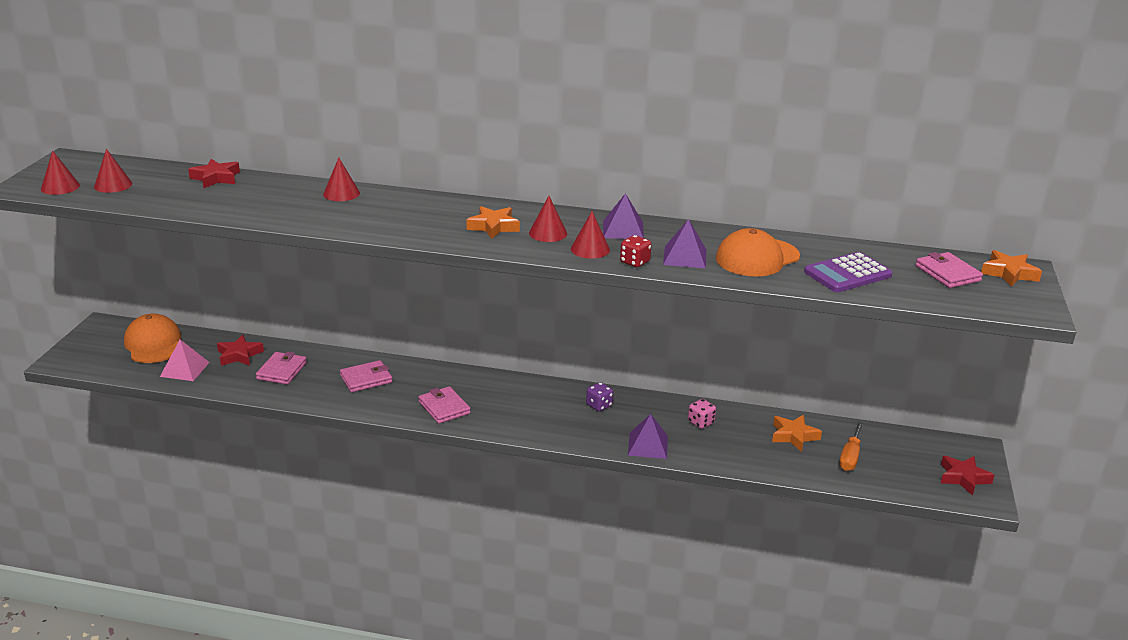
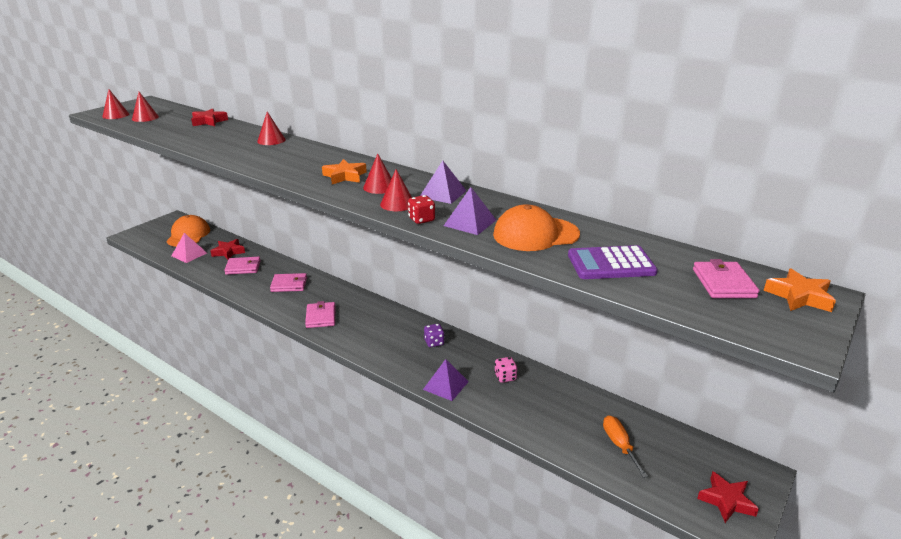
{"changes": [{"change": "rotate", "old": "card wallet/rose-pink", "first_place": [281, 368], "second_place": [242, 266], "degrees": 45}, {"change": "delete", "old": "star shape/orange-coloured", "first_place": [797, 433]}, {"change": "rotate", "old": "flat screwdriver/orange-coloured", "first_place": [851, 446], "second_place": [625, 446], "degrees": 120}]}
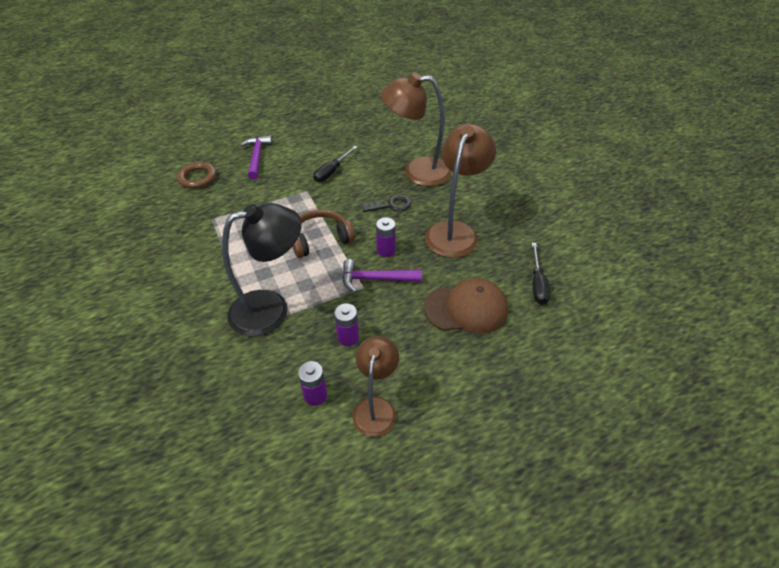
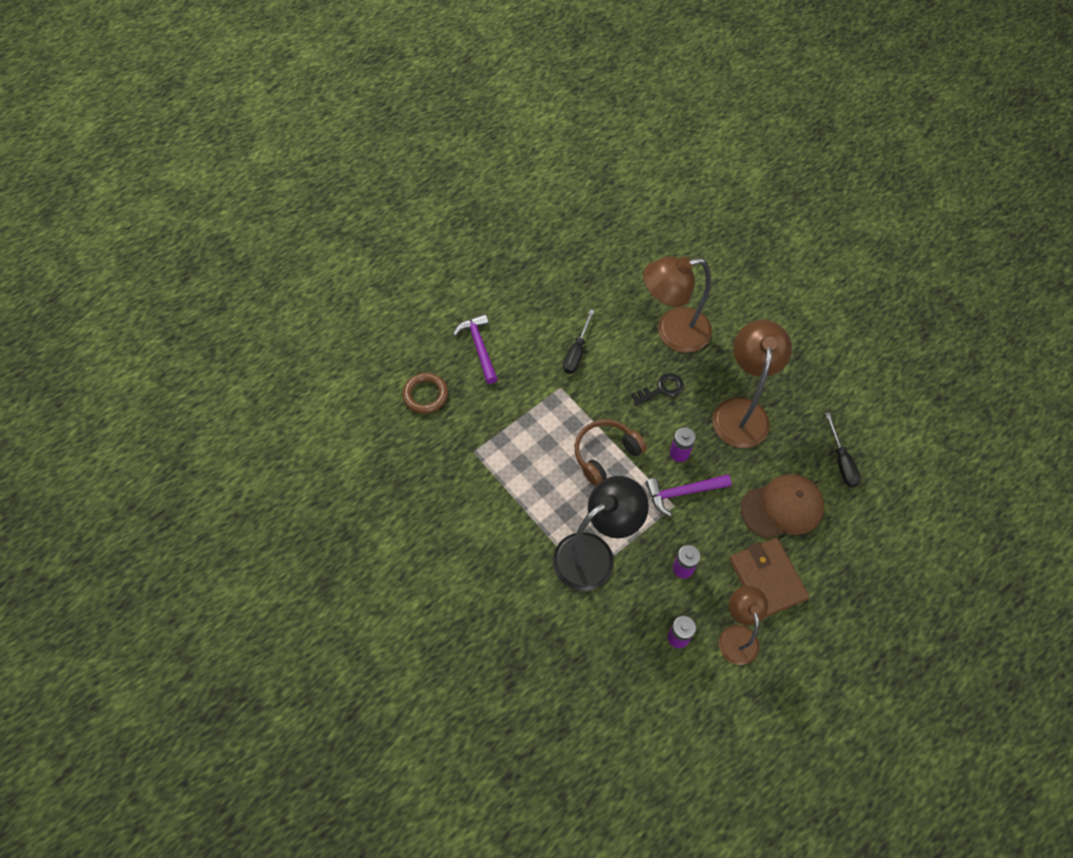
{"changes": [{"change": "insert", "new": "card wallet/dark brown", "second_place": [769, 577]}]}
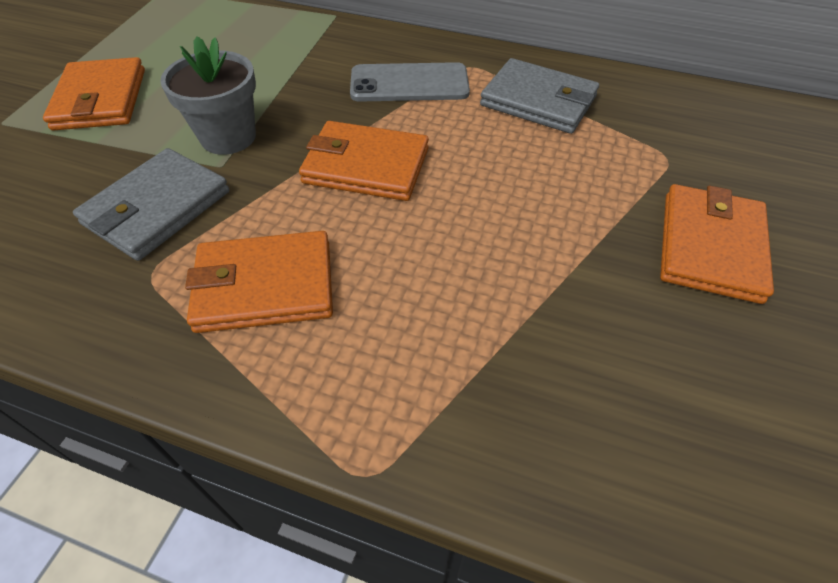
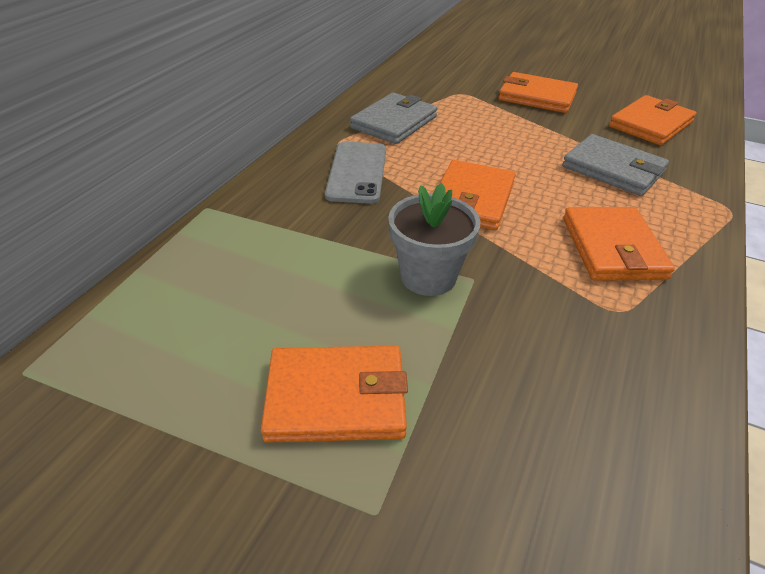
{"changes": [{"change": "move", "old": "card wallet/ash-grey", "first_place": [151, 204], "second_place": [615, 165]}, {"change": "insert", "new": "card wallet/orange-coloured", "second_place": [653, 120]}]}
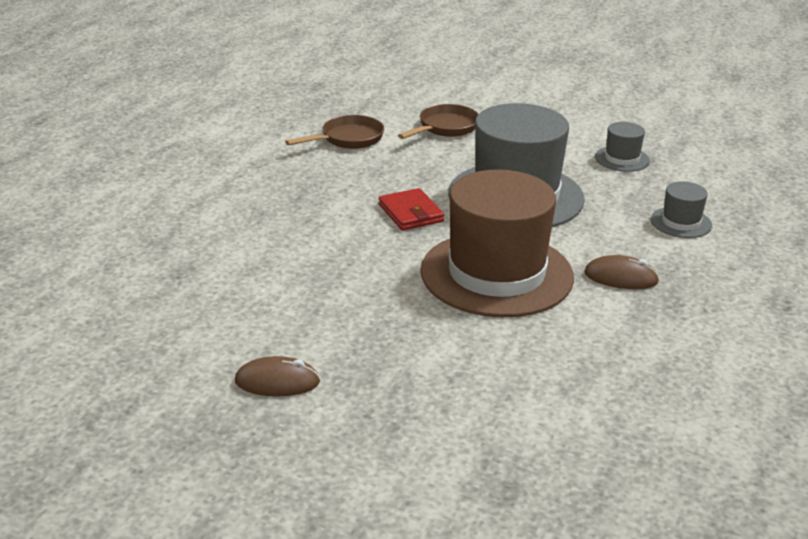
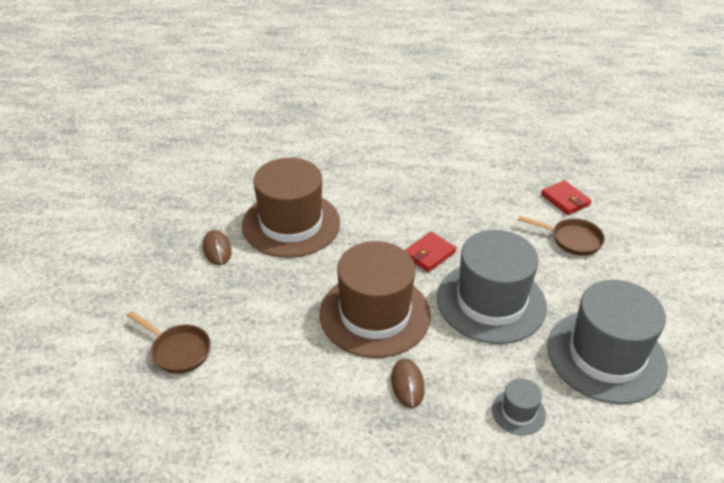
{"changes": [{"change": "move", "old": "frying pan/dark brown", "first_place": [334, 132], "second_place": [169, 342]}, {"change": "resize", "old": "hat/ash-grey", "first_place": [622, 147], "second_place": [607, 342], "factor": 2.33}, {"change": "insert", "new": "hat/dark brown", "second_place": [291, 208]}, {"change": "insert", "new": "card wallet/crimson", "second_place": [566, 197]}]}
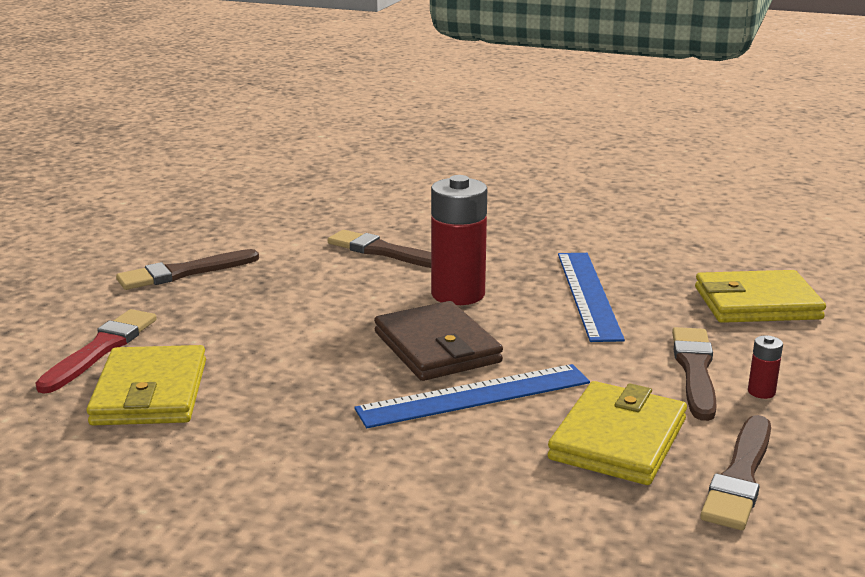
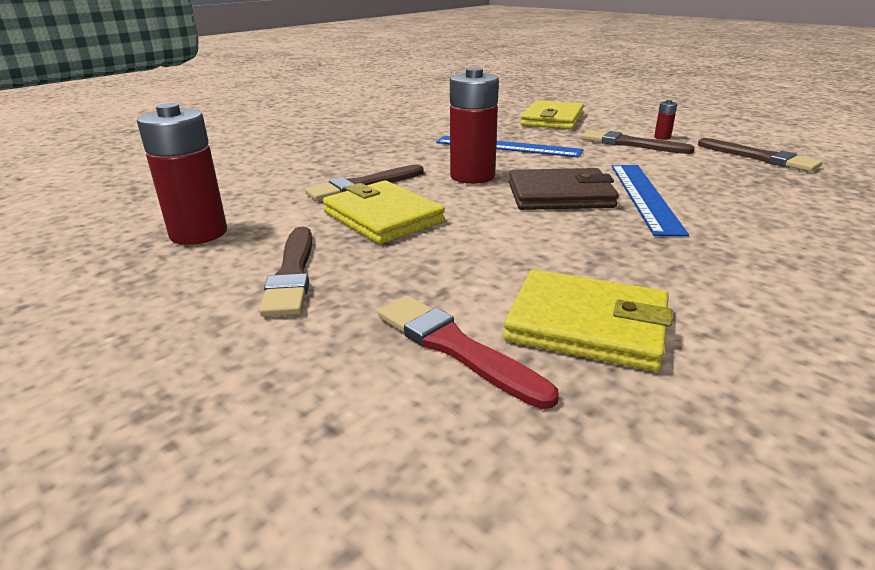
{"changes": [{"change": "move", "old": "card wallet/yellow", "first_place": [617, 433], "second_place": [384, 212]}, {"change": "insert", "new": "battery/crimson", "second_place": [182, 174]}]}
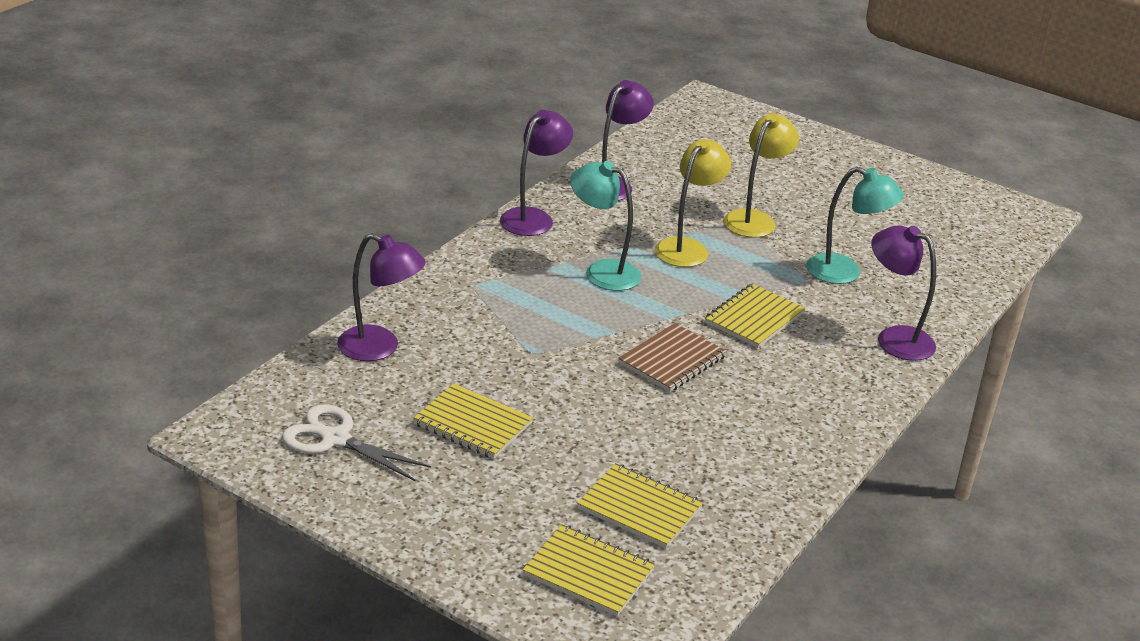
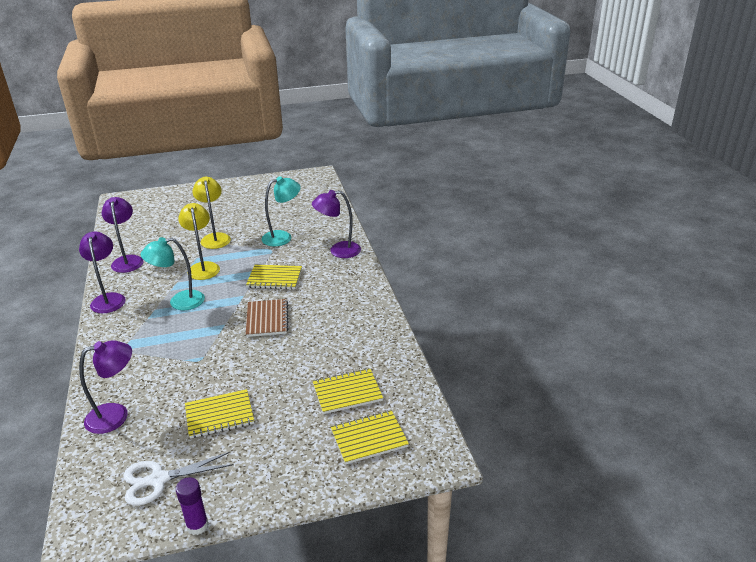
{"changes": [{"change": "rotate", "old": "exercise book/yellow", "first_place": [755, 316], "second_place": [274, 277], "degrees": -75}, {"change": "insert", "new": "stick of glue/royal purple", "second_place": [192, 506]}]}
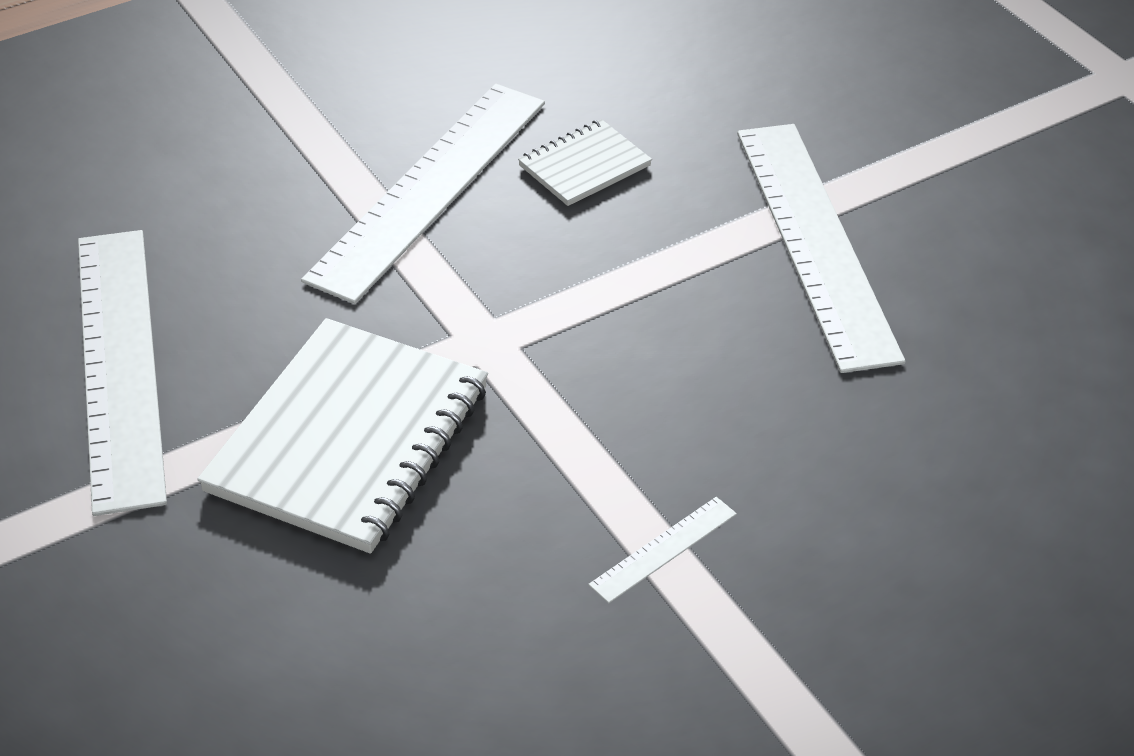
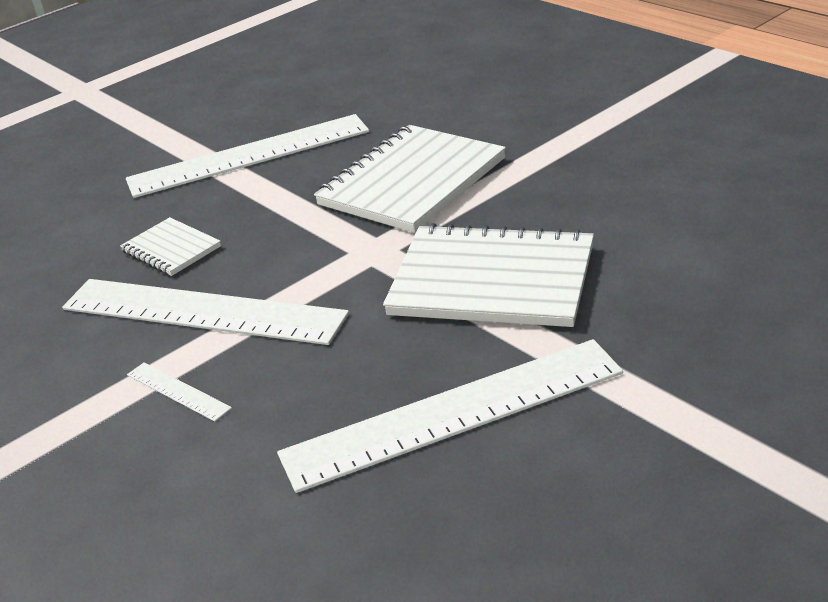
{"changes": [{"change": "move", "old": "measuring stick/pure white", "first_place": [662, 550], "second_place": [179, 392]}, {"change": "insert", "new": "exercise book/pure white", "second_place": [410, 179]}]}
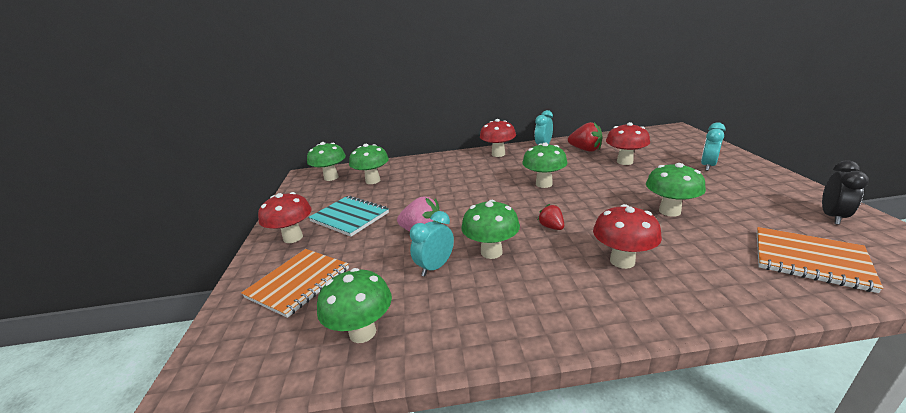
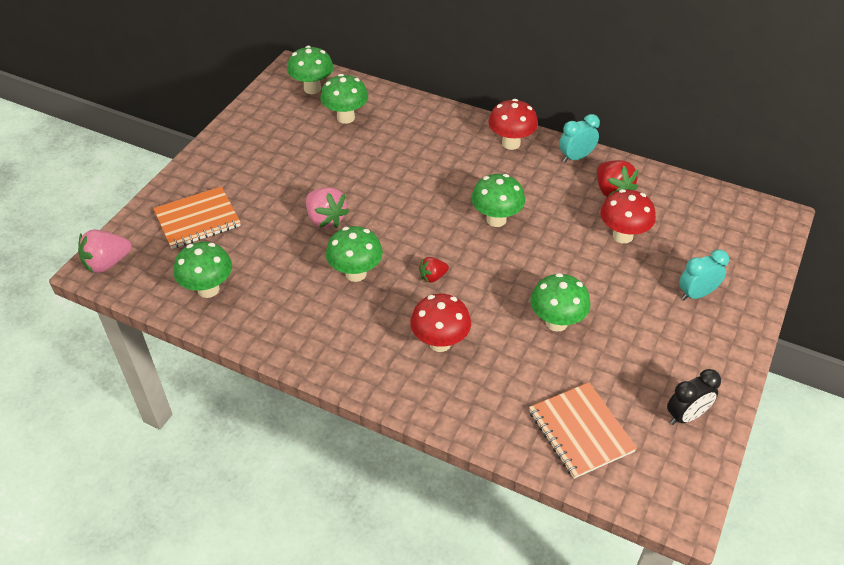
{"changes": [{"change": "delete", "old": "toadstool/crimson", "first_place": [285, 217]}, {"change": "delete", "old": "exercise book/aqua", "first_place": [348, 216]}, {"change": "delete", "old": "clock/aqua", "first_place": [432, 243]}, {"change": "rotate", "old": "berry/crimson", "first_place": [551, 217], "second_place": [434, 270], "degrees": -120}, {"change": "insert", "new": "berry/rose-pink", "second_place": [105, 251]}]}
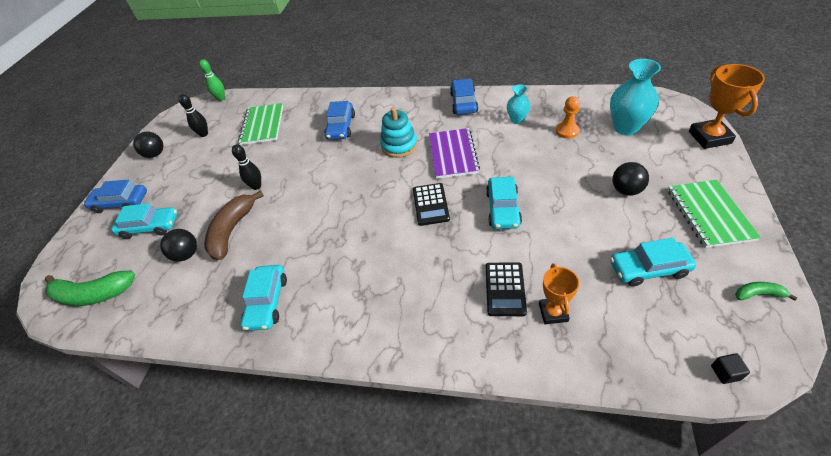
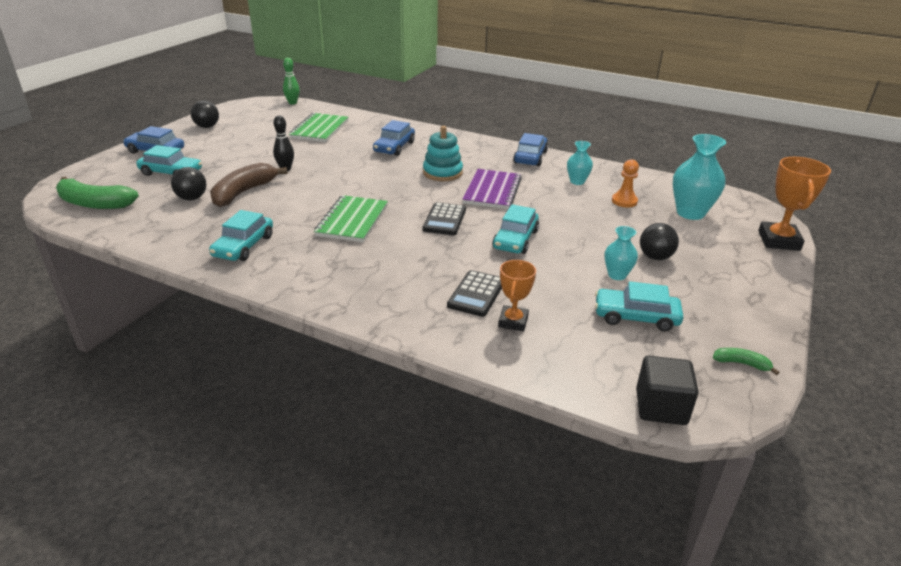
{"changes": [{"change": "delete", "old": "tenpin/jet-black", "first_place": [193, 115]}, {"change": "move", "old": "exercise book/green", "first_place": [714, 214], "second_place": [351, 218]}, {"change": "resize", "old": "solid cube/jet-black", "first_place": [730, 368], "second_place": [667, 390], "factor": 2.03}, {"change": "insert", "new": "flower vase/aqua", "second_place": [621, 253]}]}
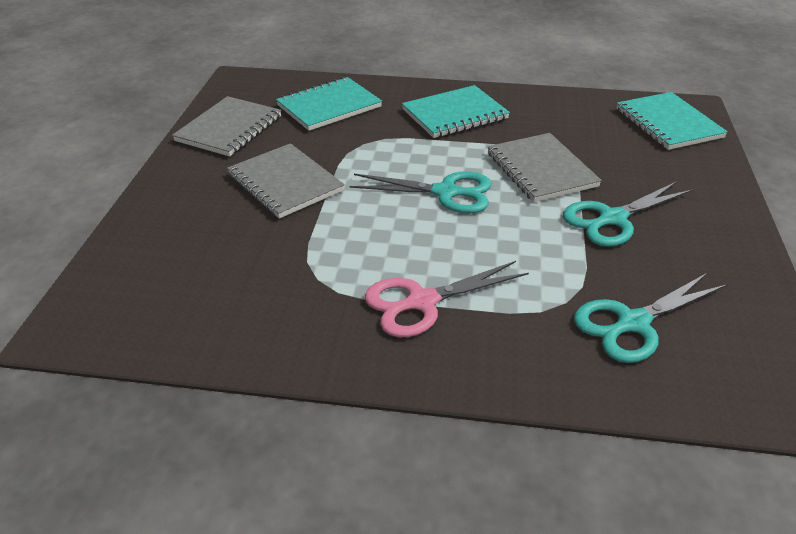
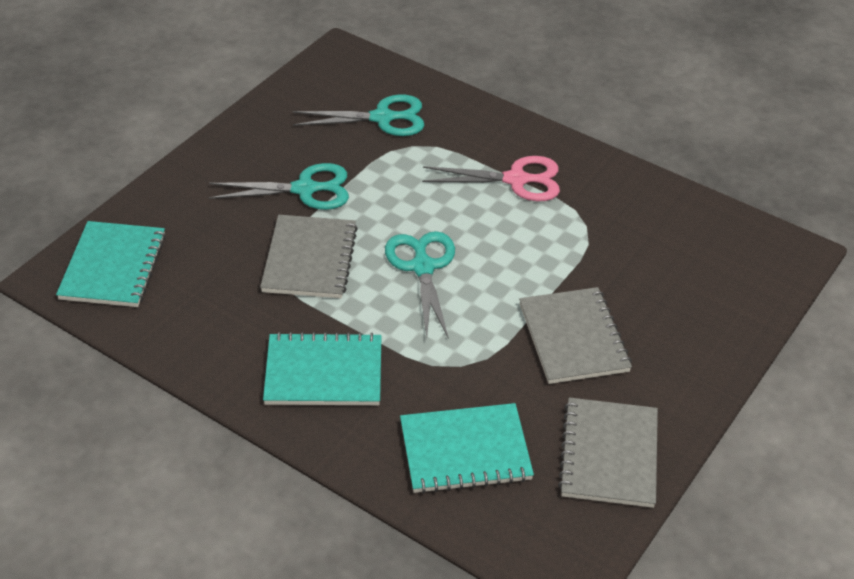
{"changes": [{"change": "rotate", "old": "exercise book/ash-grey", "first_place": [226, 126], "second_place": [608, 452], "degrees": -45}, {"change": "rotate", "old": "scissors/aqua", "first_place": [420, 192], "second_place": [420, 285], "degrees": 45}]}
